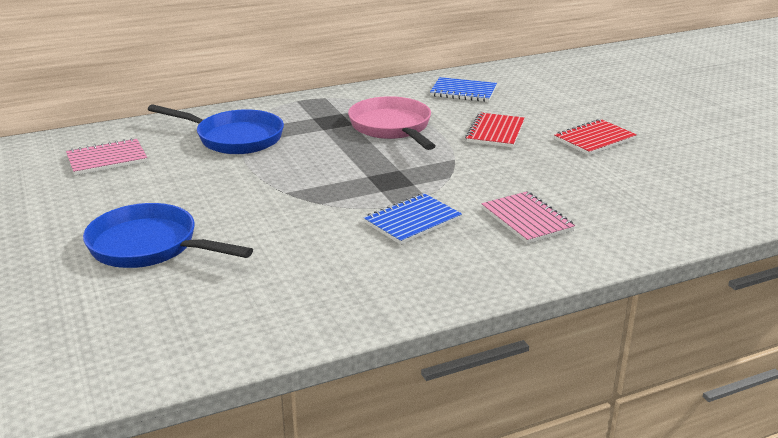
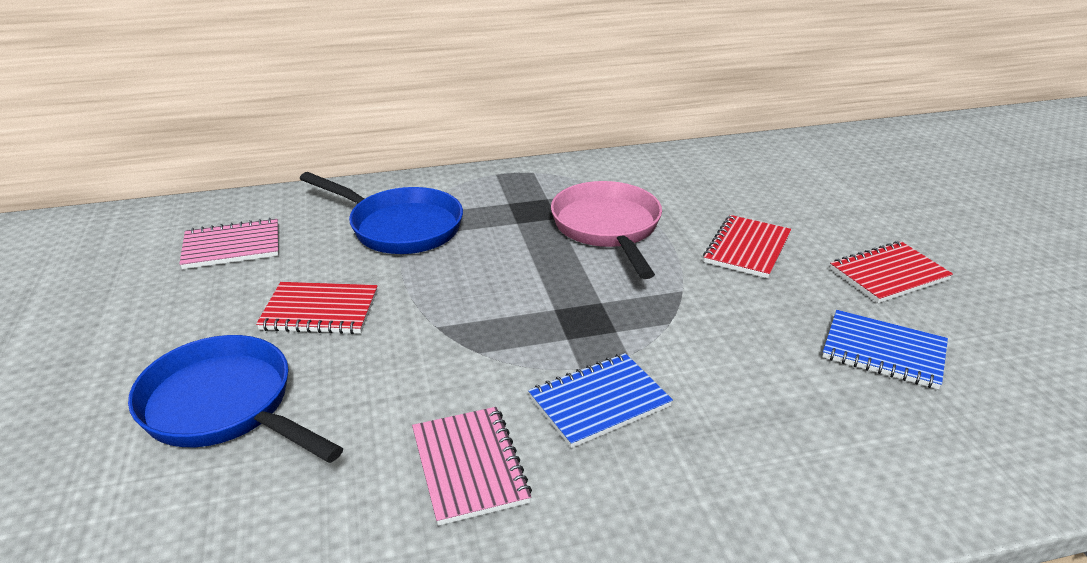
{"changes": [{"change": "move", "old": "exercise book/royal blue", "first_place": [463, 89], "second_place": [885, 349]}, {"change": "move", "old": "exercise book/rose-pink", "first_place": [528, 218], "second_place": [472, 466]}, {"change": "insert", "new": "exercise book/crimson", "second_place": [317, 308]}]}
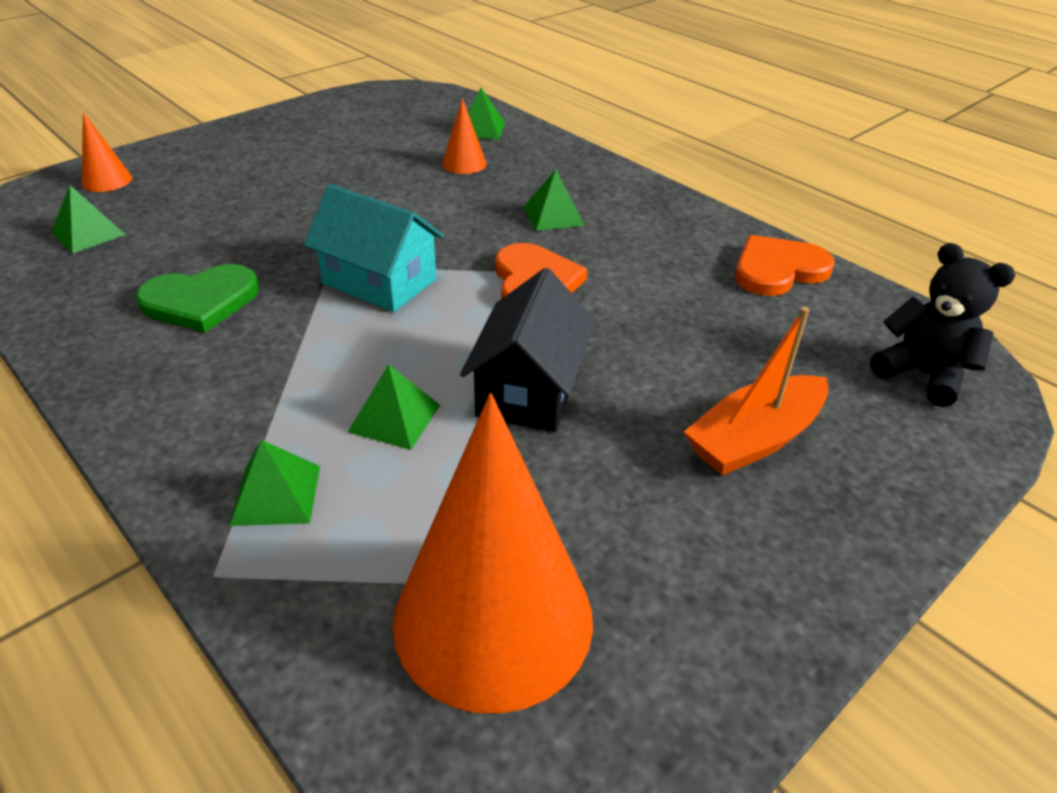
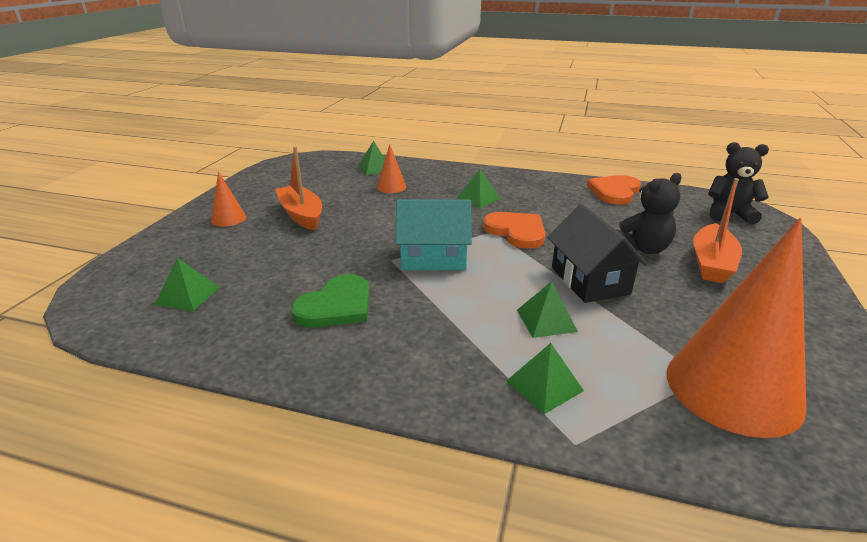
{"changes": [{"change": "move", "old": "cone/orange-coloured", "first_place": [107, 152], "second_place": [228, 199]}, {"change": "insert", "new": "sailboat/orange-coloured", "second_place": [298, 188]}, {"change": "insert", "new": "stuffed bear/jet-black", "second_place": [648, 213]}]}
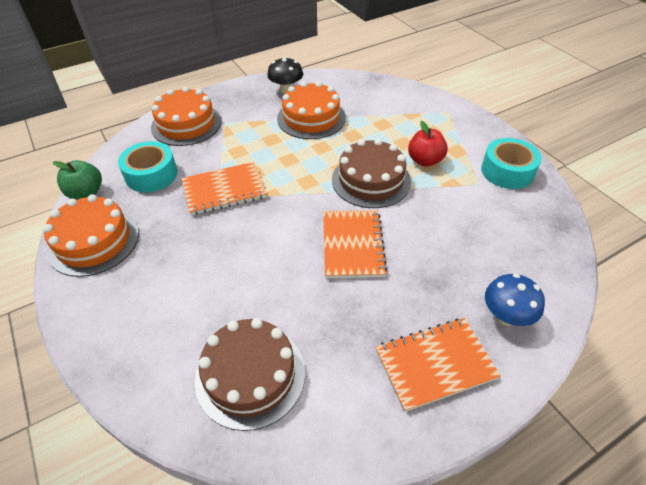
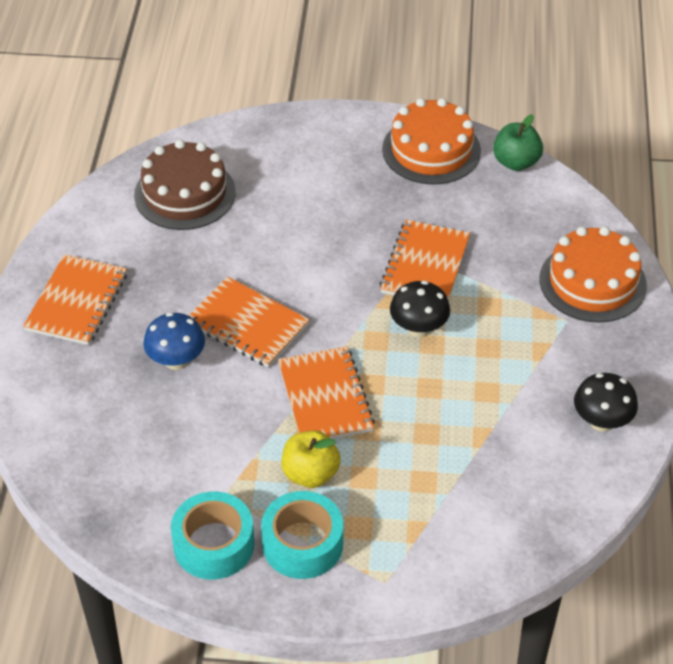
{"changes": [{"change": "move", "old": "roll of tape/aqua", "first_place": [148, 166], "second_place": [302, 535]}, {"change": "delete", "old": "layer cake/orange-coloured", "first_place": [311, 110]}, {"change": "replace", "old": "layer cake/dark brown", "new": "exercise book/orange-coloured", "first_place": [371, 173], "second_place": [326, 392]}, {"change": "recolor", "old": "apple fruit/crimson", "new": "apple fruit/yellow", "first_place": [428, 144], "second_place": [311, 459]}, {"change": "move", "old": "toadstool/royal blue", "first_place": [515, 300], "second_place": [174, 341]}, {"change": "insert", "new": "toadstool/jet-black", "second_place": [420, 309]}]}
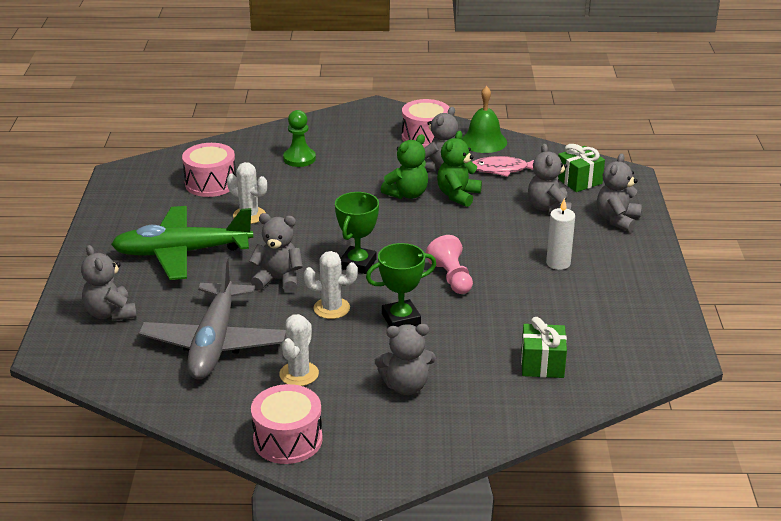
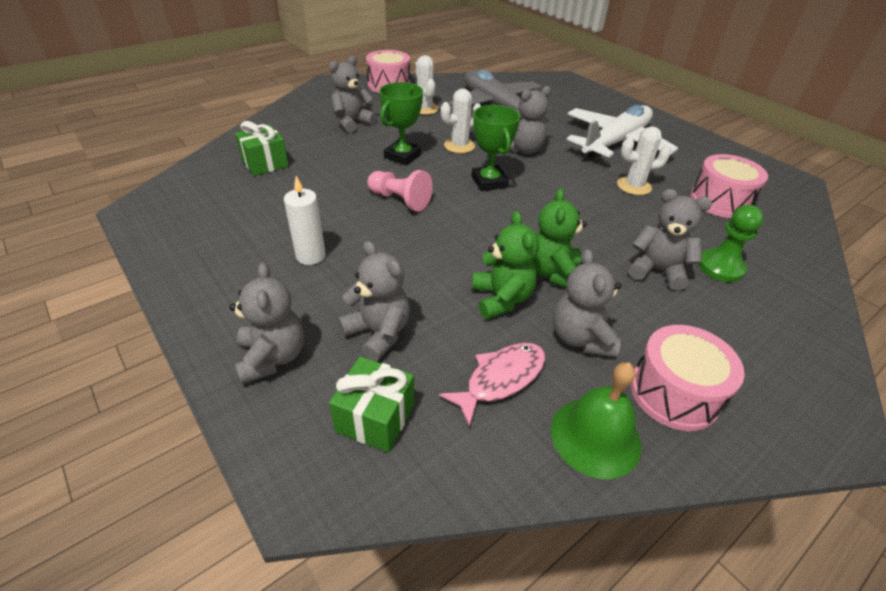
{"changes": [{"change": "move", "old": "stuffed bear/ash-grey", "first_place": [109, 283], "second_place": [670, 240]}, {"change": "recolor", "old": "toy plane/green", "new": "toy plane/pure white", "first_place": [182, 243], "second_place": [622, 132]}]}
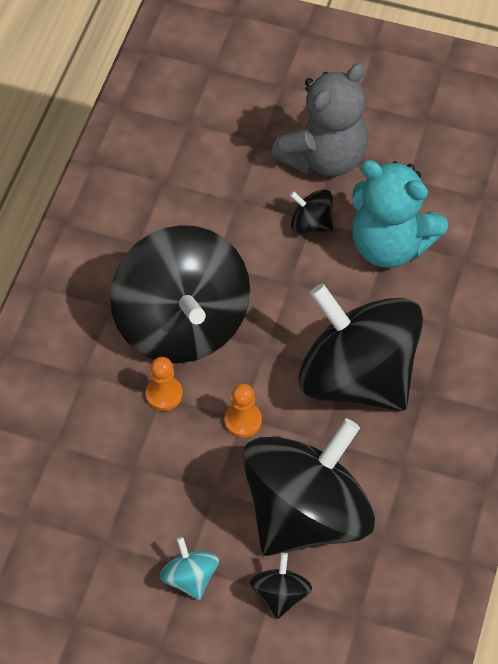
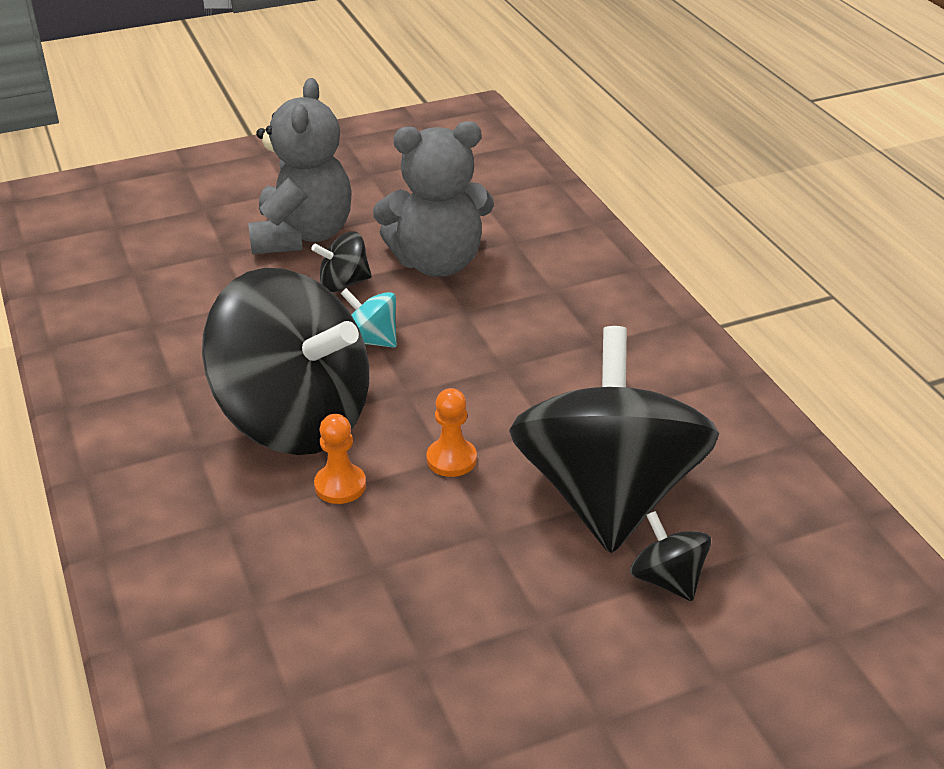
{"changes": [{"change": "move", "old": "spinning top/aqua", "first_place": [189, 568], "second_place": [368, 318]}, {"change": "delete", "old": "spinning top/jet-black", "first_place": [360, 347]}, {"change": "recolor", "old": "stuffed bear/aqua", "new": "stuffed bear/ash-grey", "first_place": [400, 214], "second_place": [433, 199]}]}
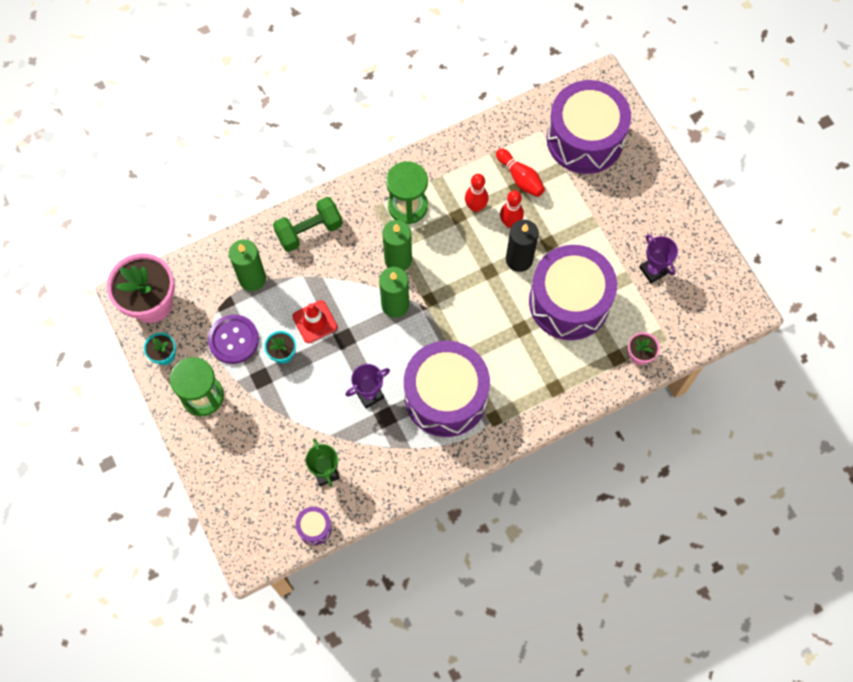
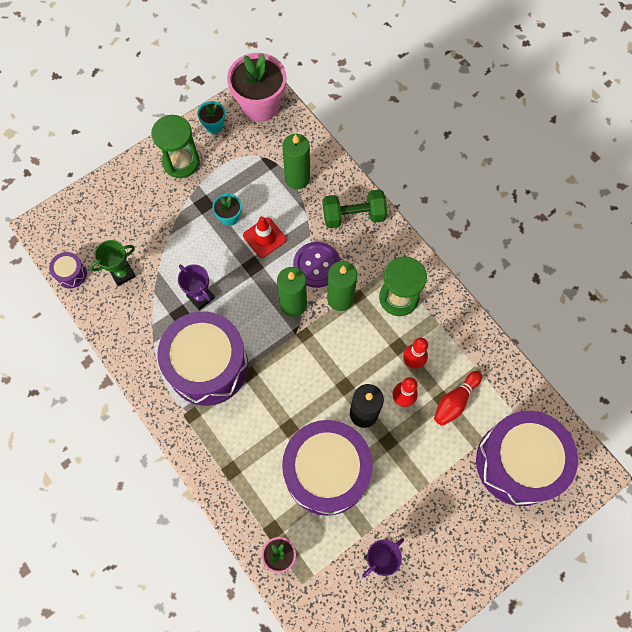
{"changes": [{"change": "move", "old": "shirt button/royal purple", "first_place": [233, 339], "second_place": [316, 265]}, {"change": "rotate", "old": "hand weight/green", "first_place": [308, 224], "second_place": [355, 208], "degrees": -60}]}
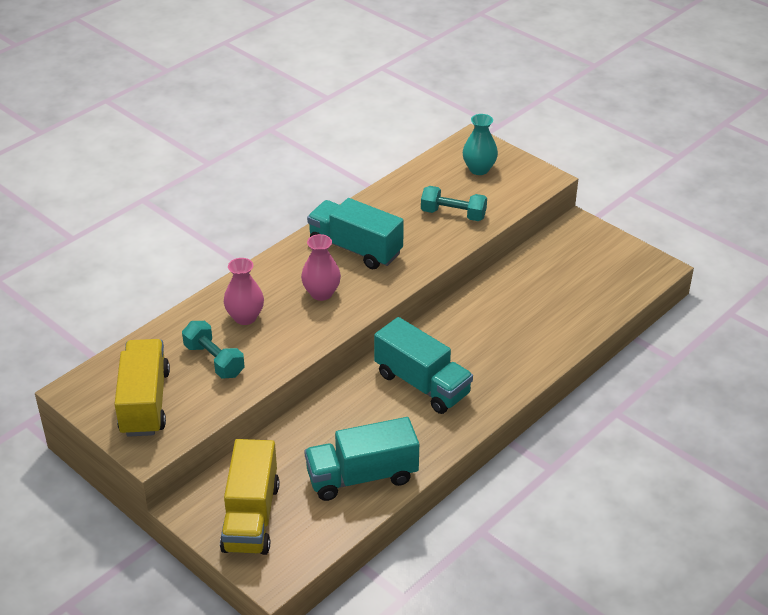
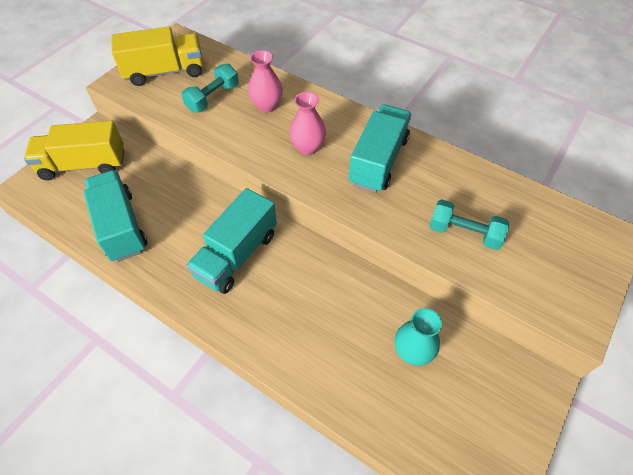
{"changes": [{"change": "rotate", "old": "hand weight/aqua", "first_place": [454, 203], "second_place": [469, 224], "degrees": -75}, {"change": "move", "old": "flower vase/aqua", "first_place": [480, 144], "second_place": [418, 337]}]}
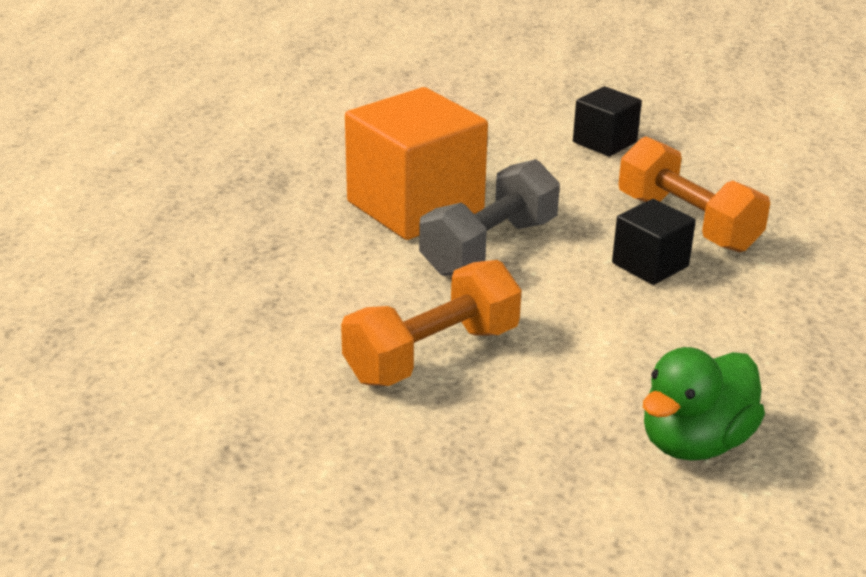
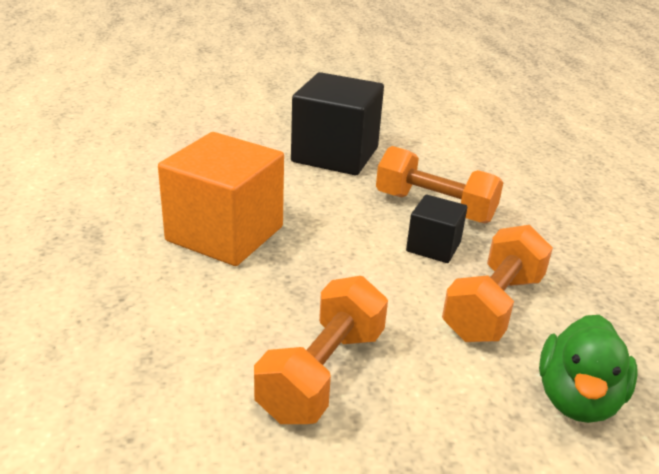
{"changes": [{"change": "delete", "old": "hand weight/ash-grey", "first_place": [489, 217]}, {"change": "resize", "old": "solid cube/jet-black", "first_place": [607, 121], "second_place": [337, 123], "factor": 1.94}, {"change": "insert", "new": "hand weight/orange-coloured", "second_place": [497, 283]}]}
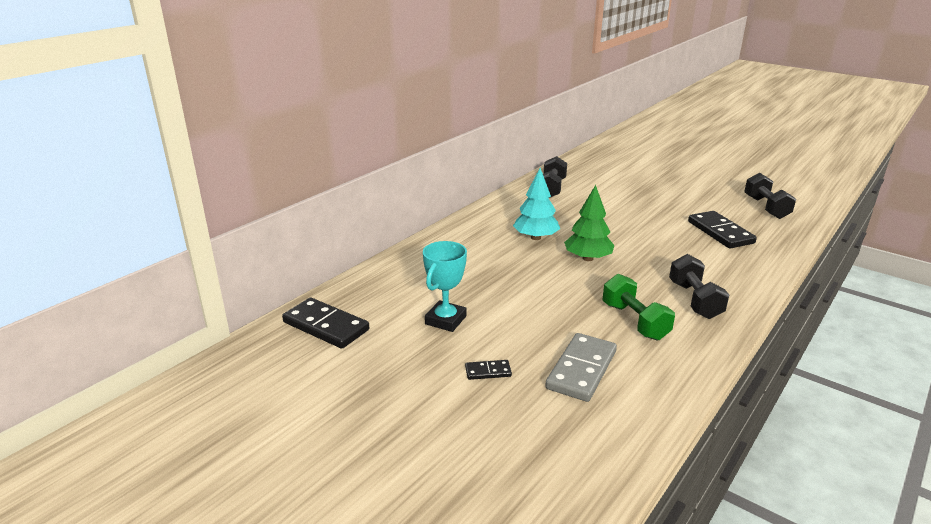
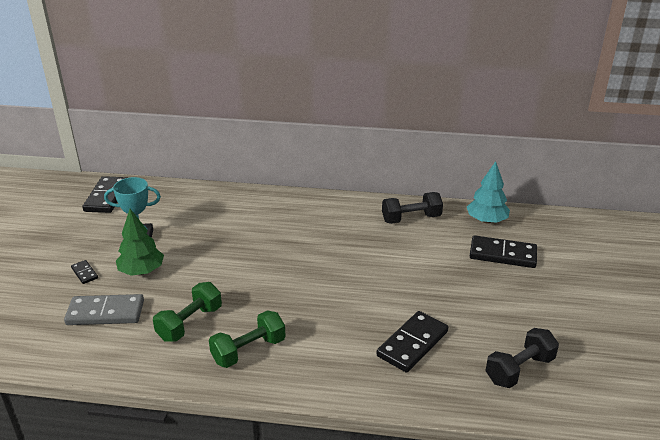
{"changes": [{"change": "move", "old": "fir tree/aqua", "first_place": [536, 204], "second_place": [488, 192]}, {"change": "move", "old": "fir tree/green", "first_place": [589, 223], "second_place": [140, 242]}, {"change": "recolor", "old": "hand weight/jet-black", "new": "hand weight/green", "first_place": [699, 286], "second_place": [247, 339]}, {"change": "insert", "new": "domino tile/jet-black", "second_place": [503, 251]}]}
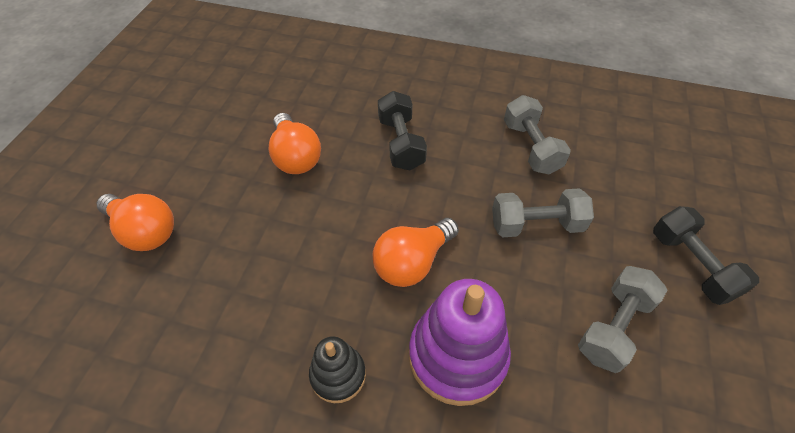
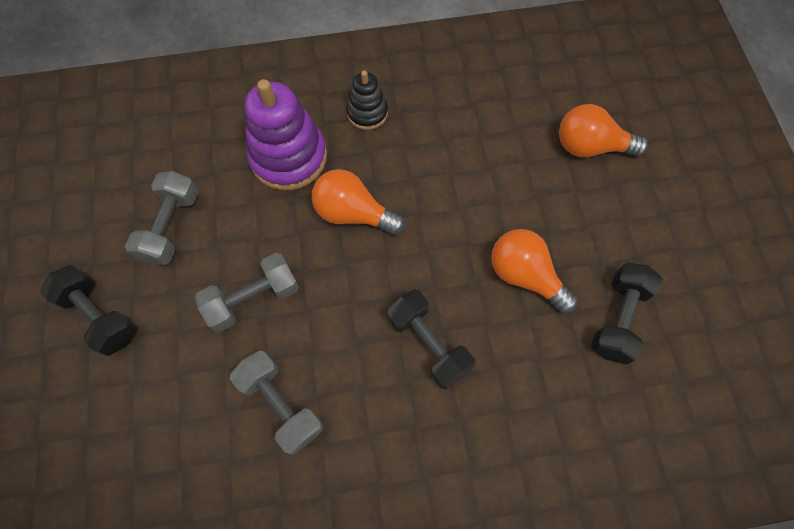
{"changes": [{"change": "rotate", "old": "light bulb/orange-coloured", "first_place": [416, 252], "second_place": [358, 202], "degrees": -90}, {"change": "insert", "new": "hand weight/jet-black", "second_place": [627, 313]}]}
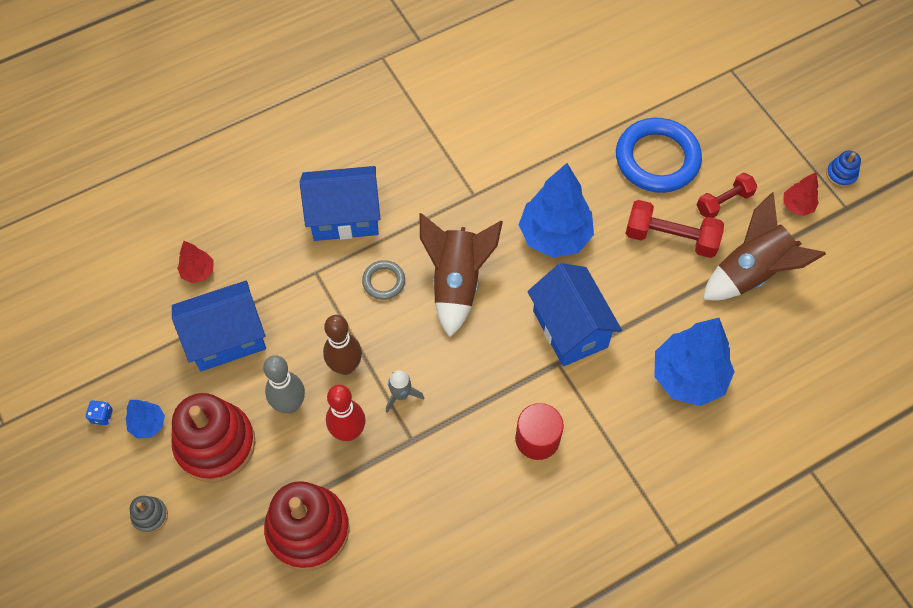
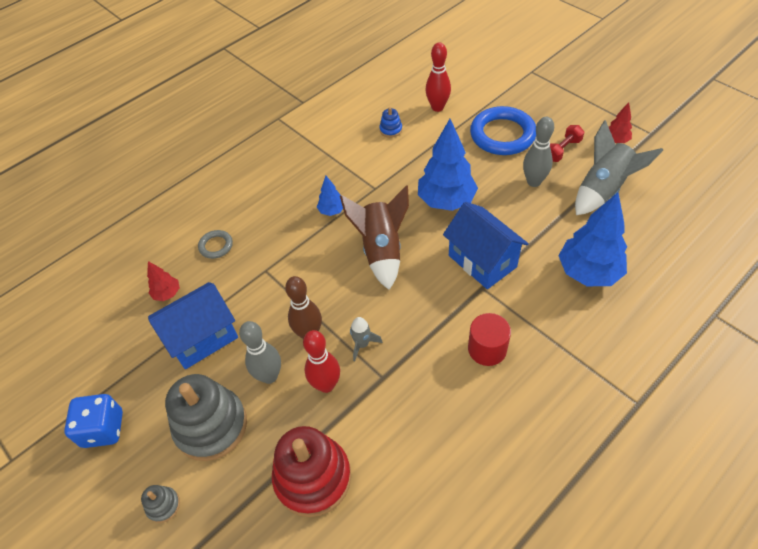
{"changes": [{"change": "resize", "old": "game die/royal blue", "first_place": [99, 412], "second_place": [93, 421], "factor": 2.25}, {"change": "move", "old": "fir tree/royal blue", "first_place": [145, 419], "second_place": [330, 196]}, {"change": "recolor", "old": "stacking toy/crimson", "new": "stacking toy/ash-grey", "first_place": [213, 437], "second_place": [206, 417]}, {"change": "delete", "old": "house/royal blue", "first_place": [340, 203]}, {"change": "move", "old": "torus/ash-grey", "first_place": [383, 280], "second_place": [215, 244]}, {"change": "replace", "old": "hand weight/crimson", "new": "tenpin/ash-grey", "first_place": [674, 229], "second_place": [538, 152]}, {"change": "recolor", "old": "rocket/dark brown", "new": "rocket/ash-grey", "first_place": [764, 246], "second_place": [619, 167]}, {"change": "move", "old": "stacking toy/royal blue", "first_place": [843, 169], "second_place": [390, 122]}, {"change": "insert", "new": "tenpin/crimson", "second_place": [438, 77]}]}
